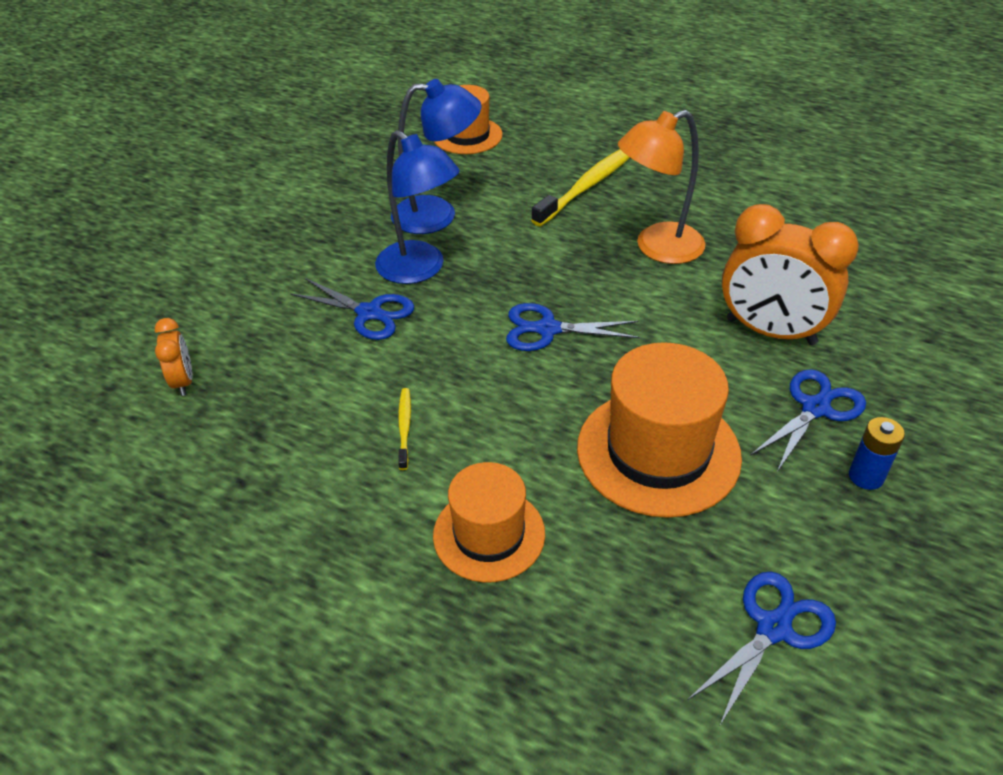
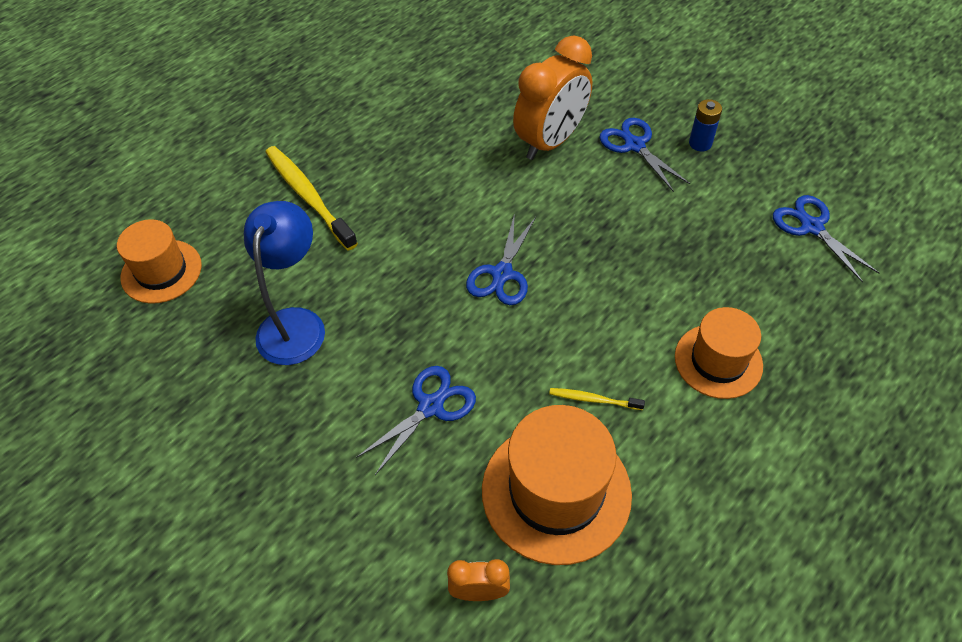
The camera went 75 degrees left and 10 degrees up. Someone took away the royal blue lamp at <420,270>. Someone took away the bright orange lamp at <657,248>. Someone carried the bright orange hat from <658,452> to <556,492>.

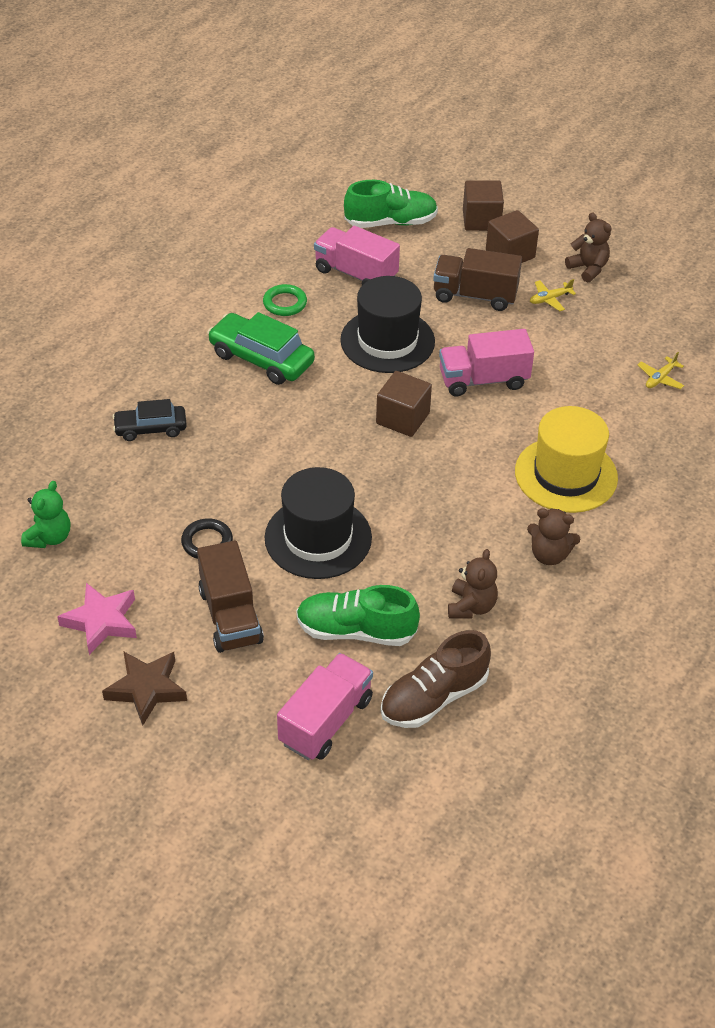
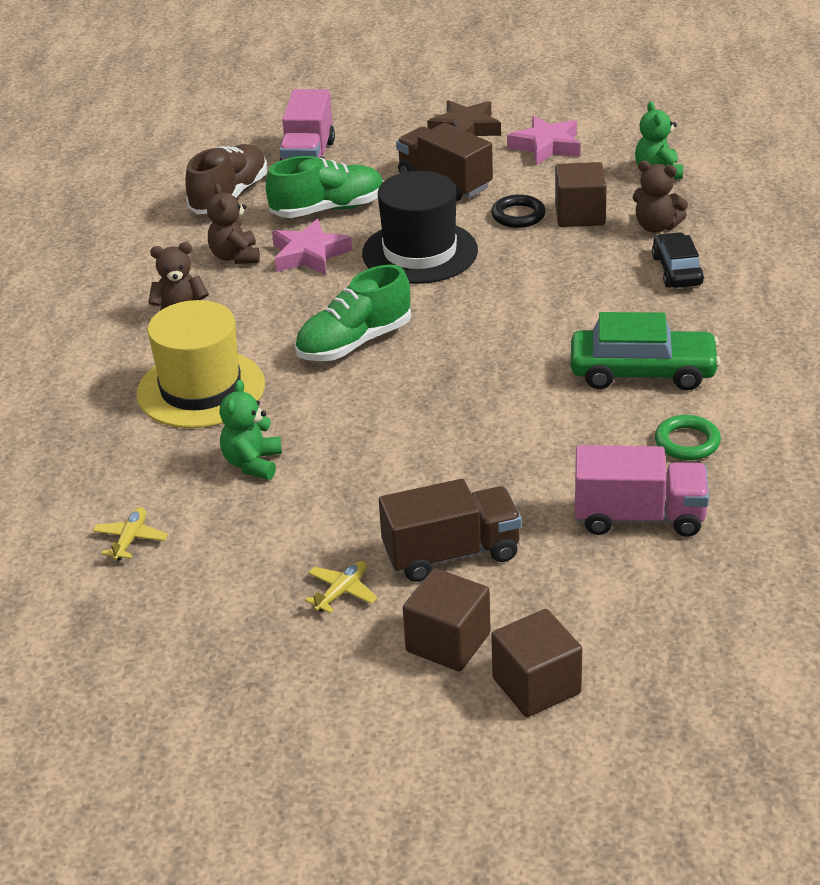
The camera went 155 degrees right and 10 degrees down. Someone took away the ebony hat at <387,341>. Someone took away the pink lorry at <483,380>. Someone put down the leaf-green teddy at <252,463>. Someone put down the pink star shape at <309,254>. Someone carried the leaf-green sneaker from <391,222> to <354,343>. Someone carried the russet block from <402,418> to <580,215>. Someone carried the russet teddy from <588,269> to <656,226>. Someone rotated the ebony toy car at <151,428> by 60 degrees counterclockwise.

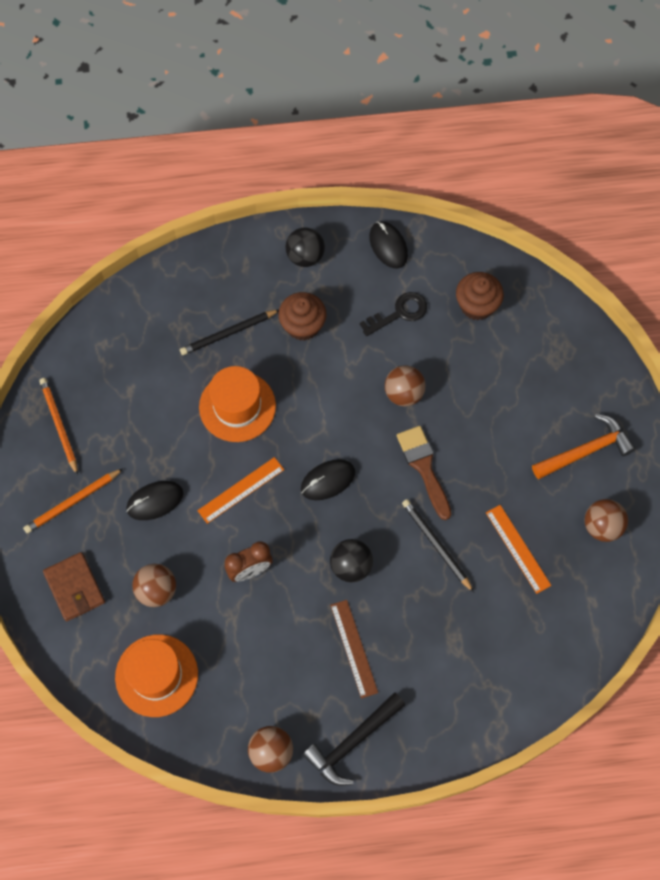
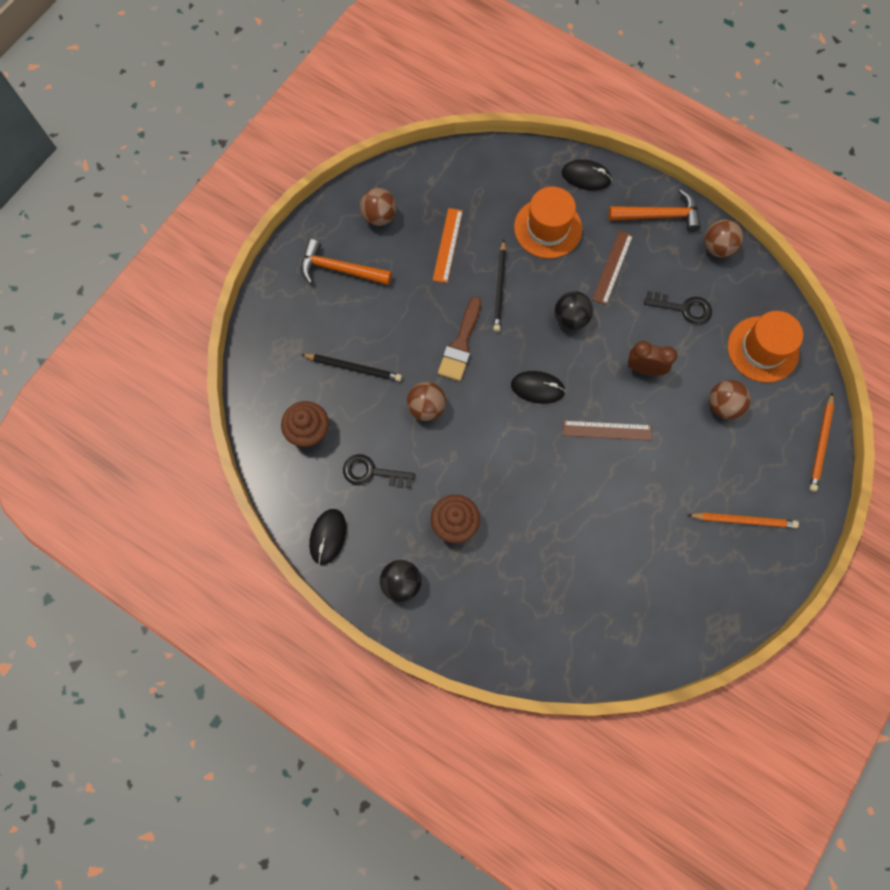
The camera went 140 degrees left and 5 degrees up. Someone took away the russet card wallet at <74,587>. Someone put down the ebony latchkey at <683,308>. Someone carried the bright orange lead pencil from <59,426> to <821,444>. Someone carried the ebony mouse from <155,501> to <586,177>. Someone carried the ebony lead pencil from <228,333> to <353,367>. Someone carried the bright orange hat from <237,406> to <547,228>. Someone repainted the bright orange measuring stick at <241,490>, which became the russet measuring stick at <607,430>. Someone repainted the ebony carpenter's hammer at <352,742>, which became the bright orange carpenter's hammer at <659,215>.

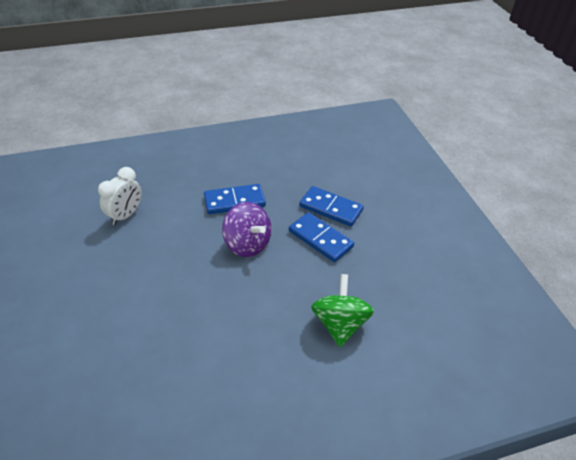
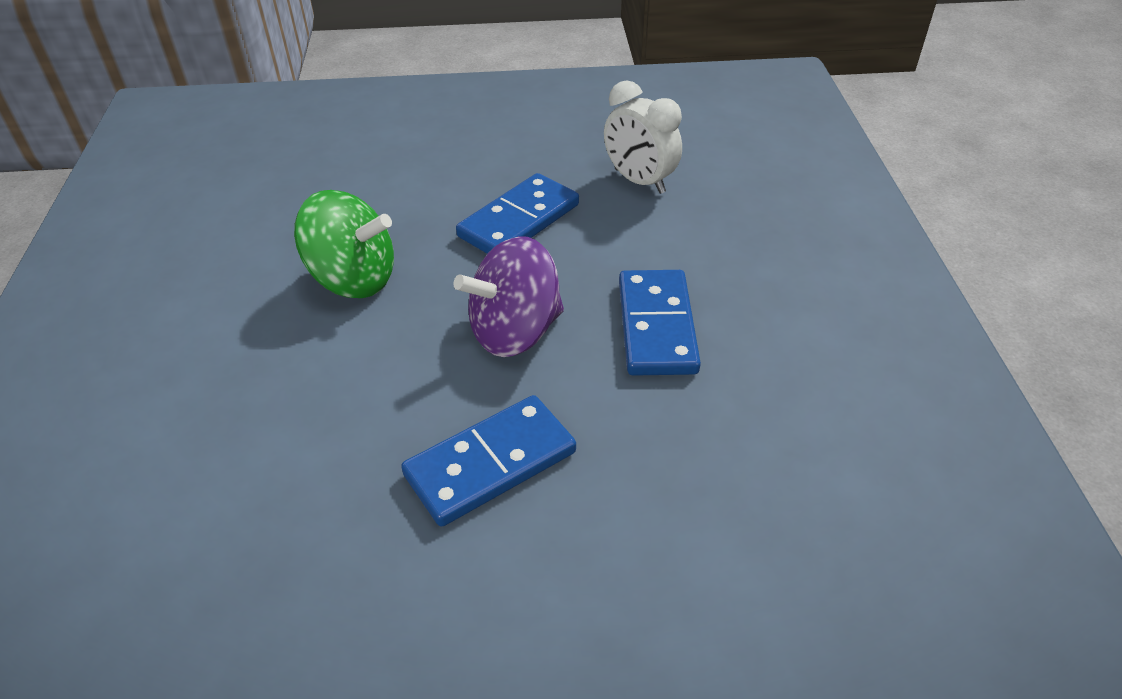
The camera went 105 degrees right and 0 degrees up. Someone carried the royal blue domino piece from <330,208> to <519,220>. Someone carried the leaf-green toy top from <339,324> to <353,279>.

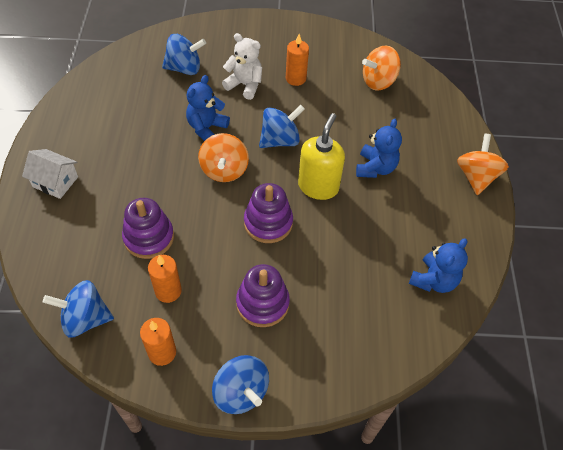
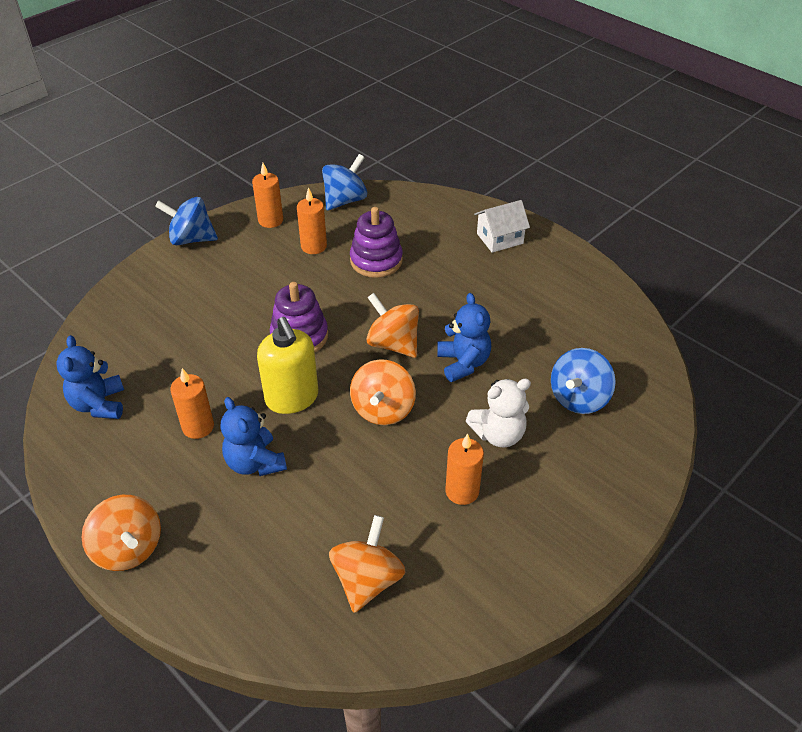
The camera went 135 degrees right and 10 degrees down. Someone took away the royal purple ring stacker at <262,303>. Someone put down the bright orange pillar candle at <198,427>. Someone repainted the royal blue toy top at <280,140>, which became the bright orange toy top at <383,409>.

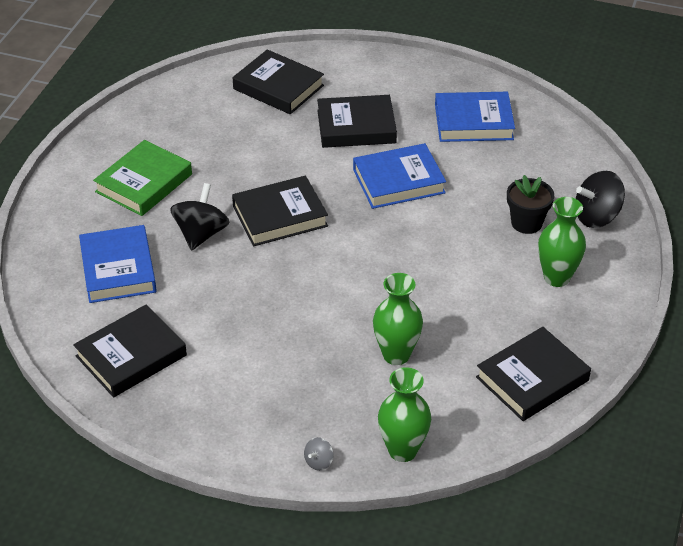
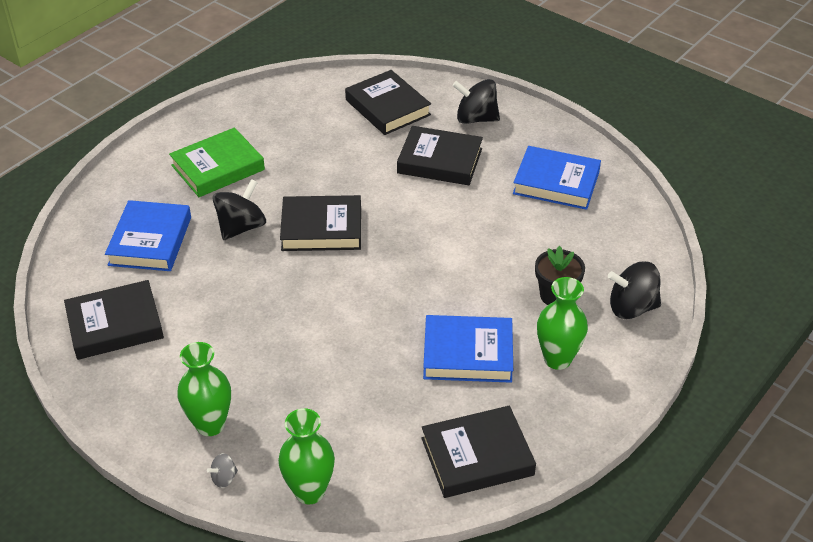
The camera went 20 degrees right and 0 degrees up. Someone put down the ebony toy top at <476,118>. Someone carried the royal blue hardback from <398,181> to <468,354>. Someone carried the leaf-green flower vase from <396,355> to <210,424>.

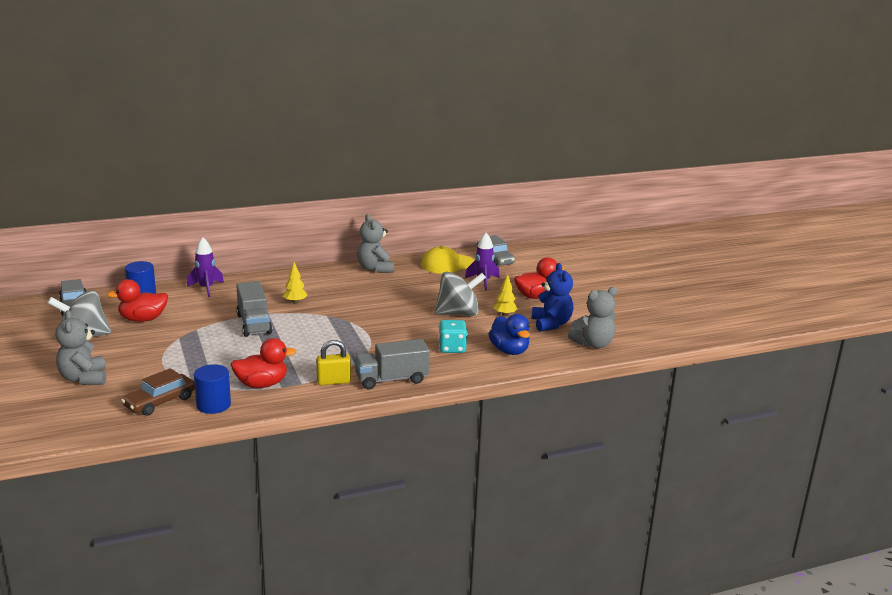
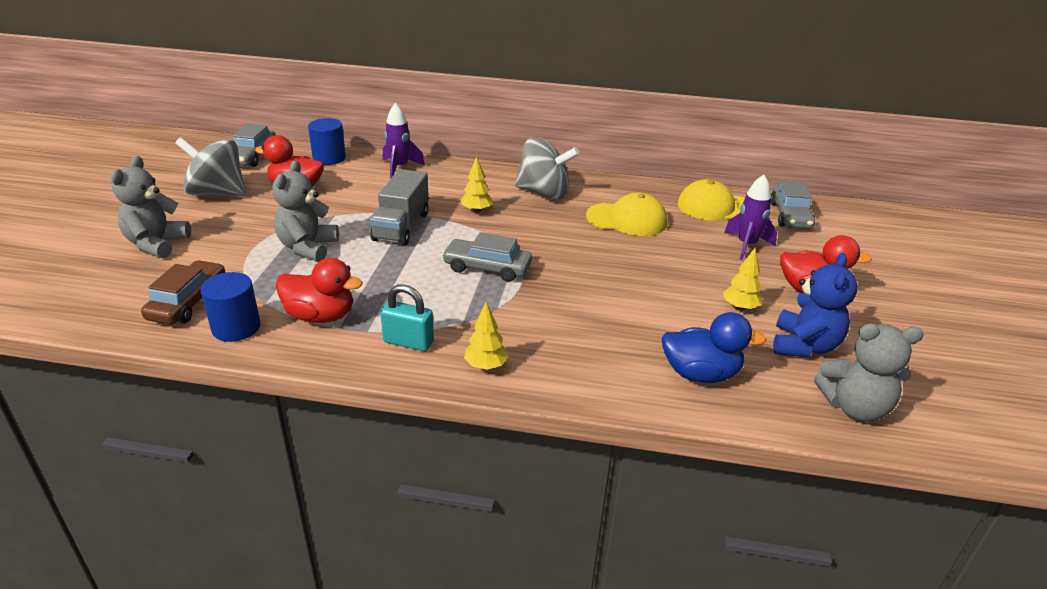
The camera went 30 degrees right and 10 degrees up. Someone took away the turquoise die at <452,348>. Someone put down the grey toy car at <487,268>. Someone put down the bright yellow cap at <627,219>. Someone carried the grey teddy from <375,269> to <308,248>. Someone carried the grey toy top from <458,313> to <544,193>. Someone swapped the grey lorry at <391,379> for the bright yellow fir tree at <486,366>. Someone repainted the bright yellow small lock at <333,381>, which became the turquoise small lock at <408,342>. Someone rotated the russet toy car at <160,402> by 120 degrees clockwise. Someone rotated the royal blue toy duck at <509,351> by 90 degrees counterclockwise.

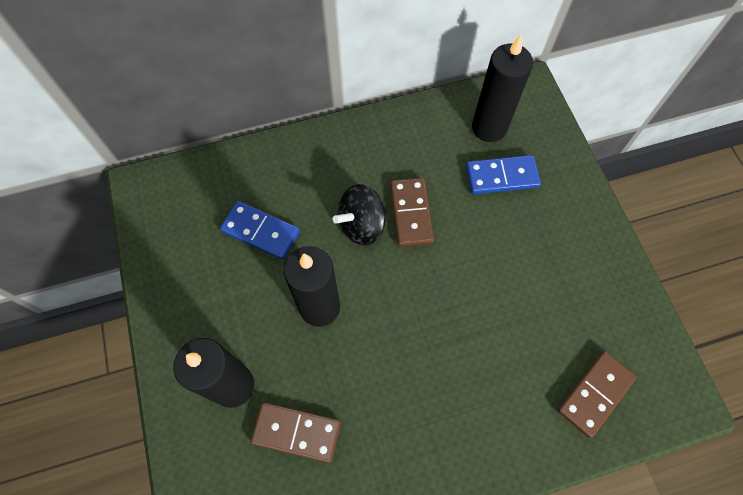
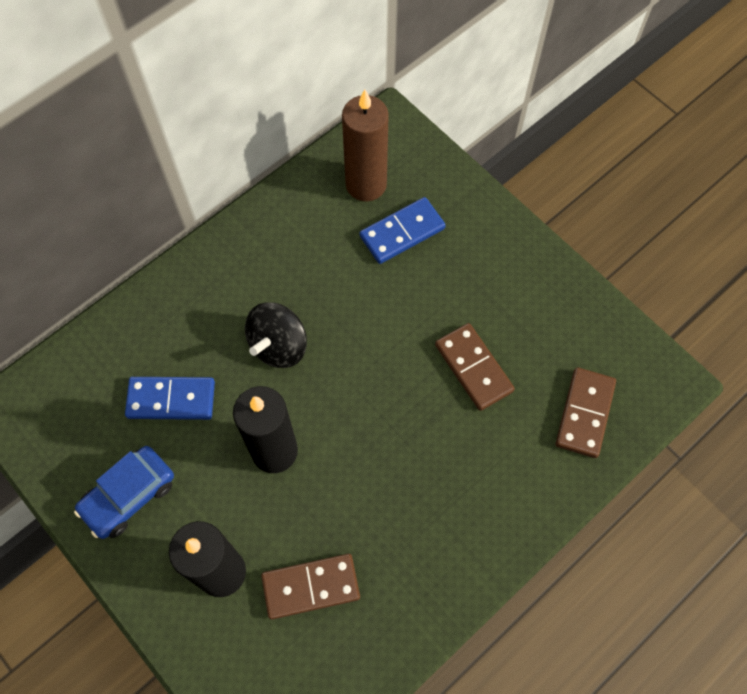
The camera went 25 degrees left and 0 degrees up. Someone put down the royal blue toy car at <129,495>. Someone carried the russet domino piece from <411,213> to <473,368>. Someone repainted the ebony pillar candle at <489,127>, which became the russet pillar candle at <366,184>.

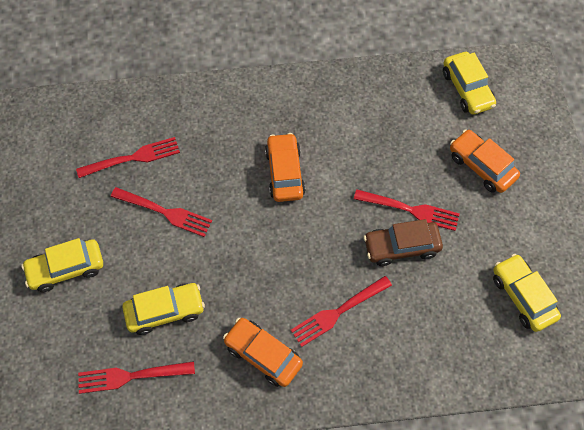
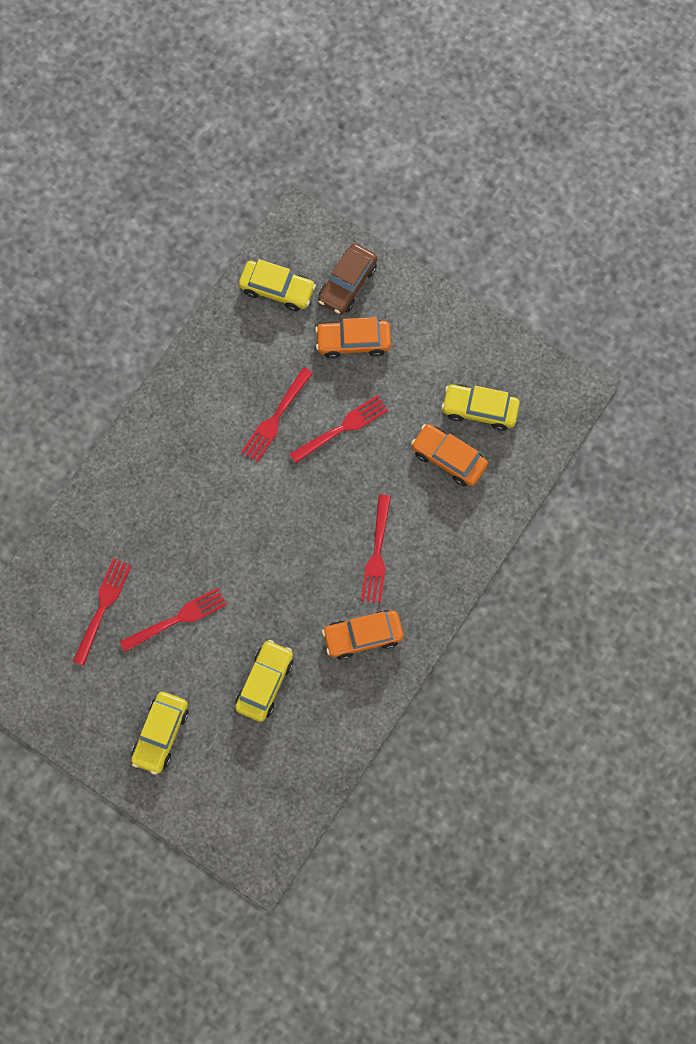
The camera went 50 degrees left and 10 degrees up. Someone carried the scarlet fork from <132,376> to <276,417>. Someone carried the bright orange toy car from <285,173> to <448,458>. Someone carried the russet toy car from <401,247> to <347,284>.

